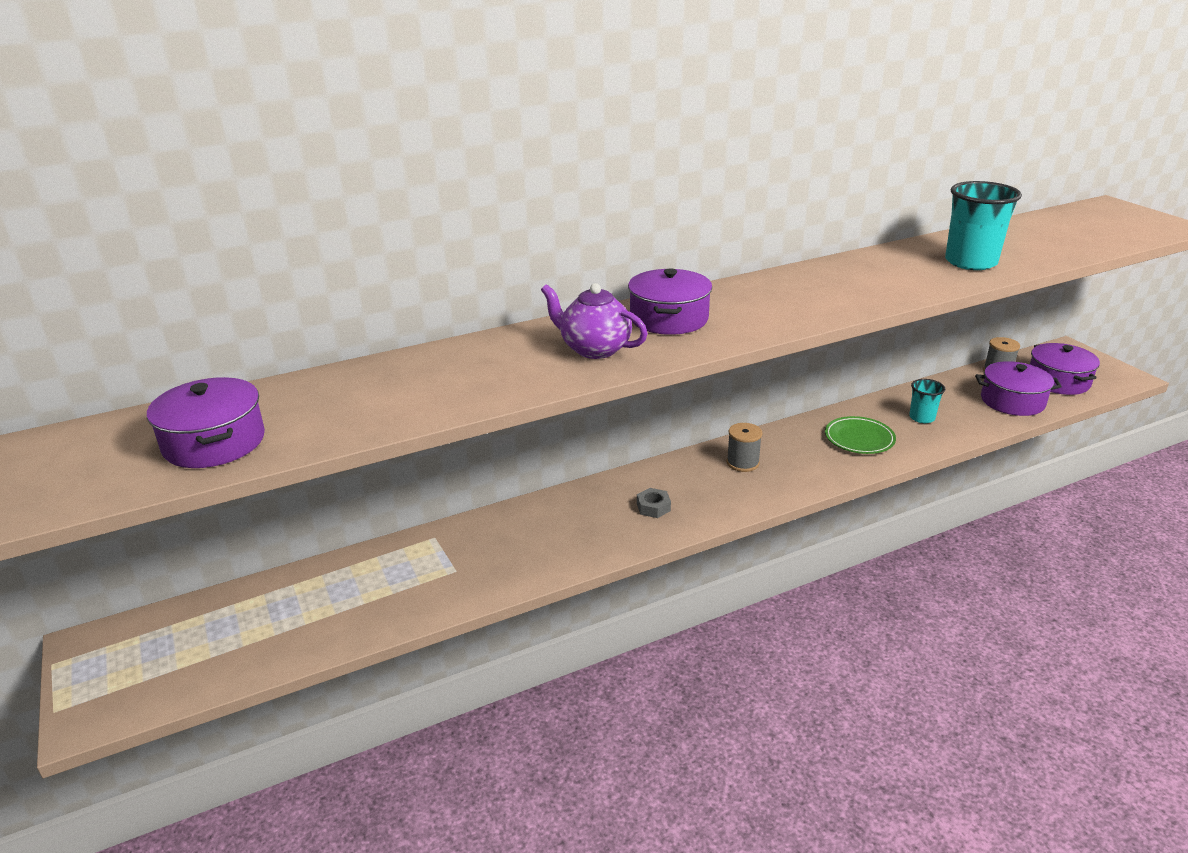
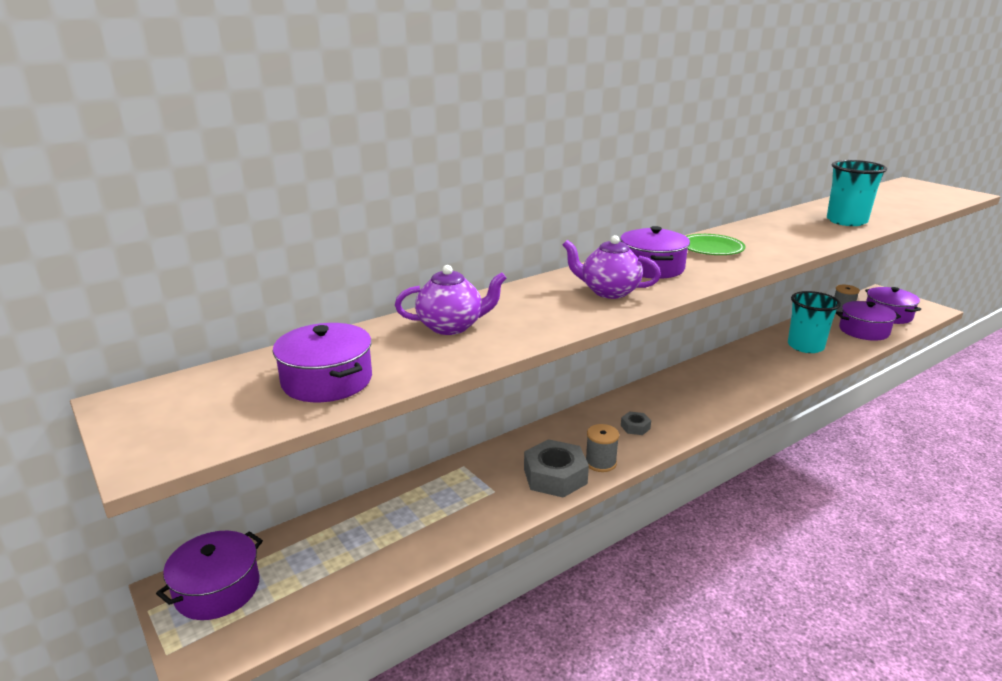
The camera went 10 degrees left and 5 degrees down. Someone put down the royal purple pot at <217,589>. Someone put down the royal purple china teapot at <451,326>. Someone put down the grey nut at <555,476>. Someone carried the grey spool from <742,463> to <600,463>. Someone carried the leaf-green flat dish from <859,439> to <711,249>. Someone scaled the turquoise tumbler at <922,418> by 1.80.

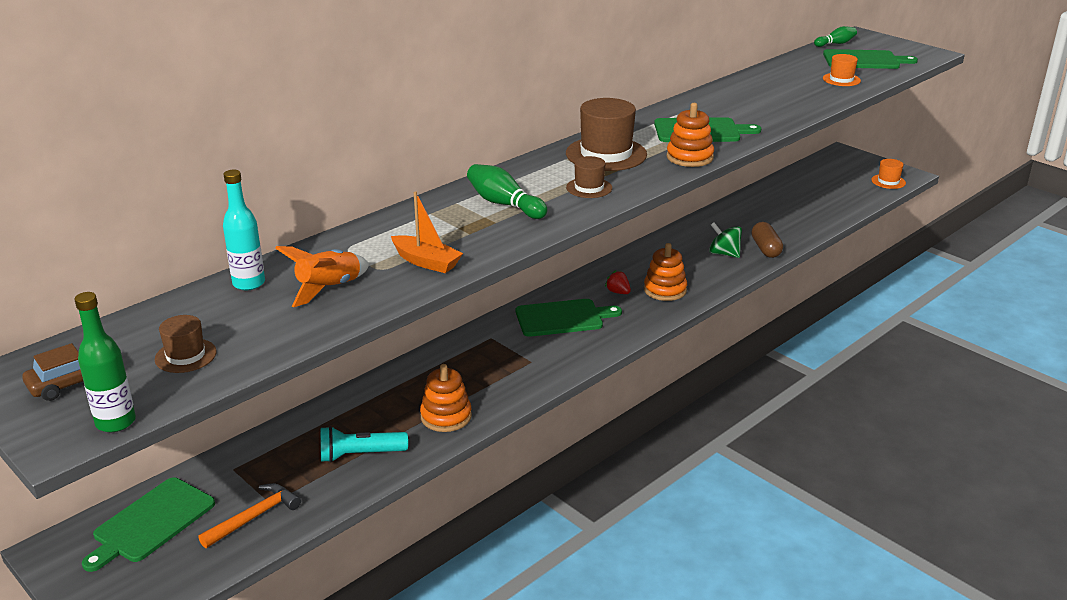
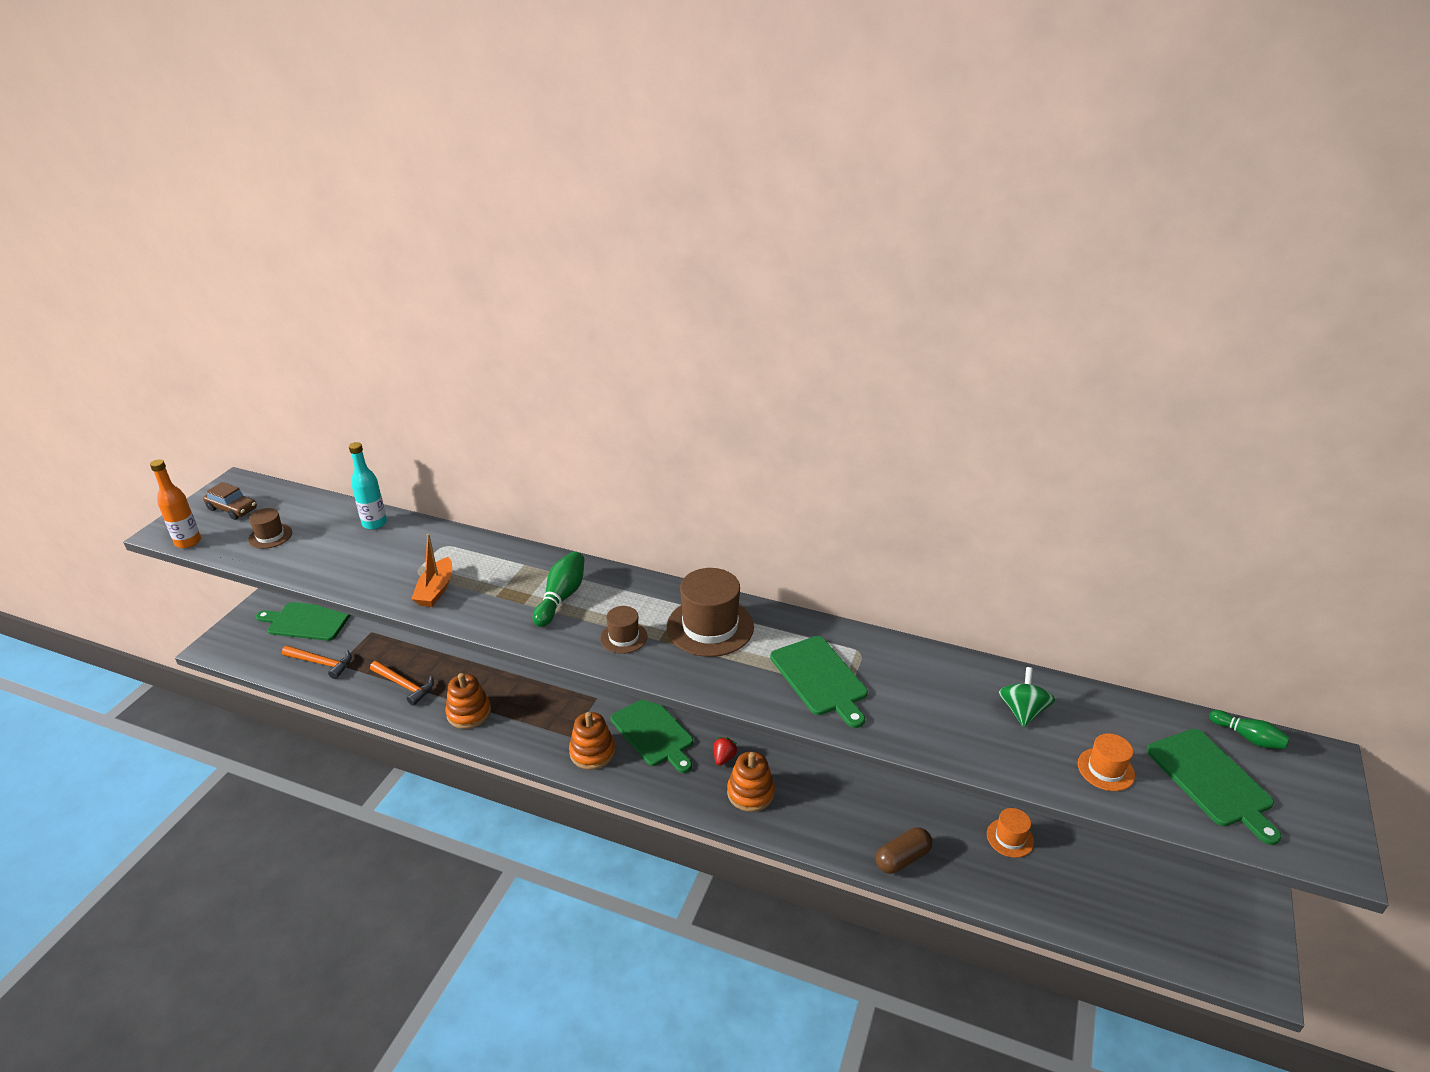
The camera went 65 degrees right and 5 degrees up. Someone took away the bright orange spaceship at <328,289>. Someone carried the bright orange ring stacker from <689,157> to <592,752>. Someone carried the leaf-green toy top from <724,254> to <1022,711>. Someone carried the bright orange hat from <888,181> to <1010,838>. Someone swapped the turquoise torch at <360,455> for the bright orange carpenter's hammer at <404,685>. Someone repainted the leaf-green bottle at <116,422>, which became the bright orange bottle at <188,542>.

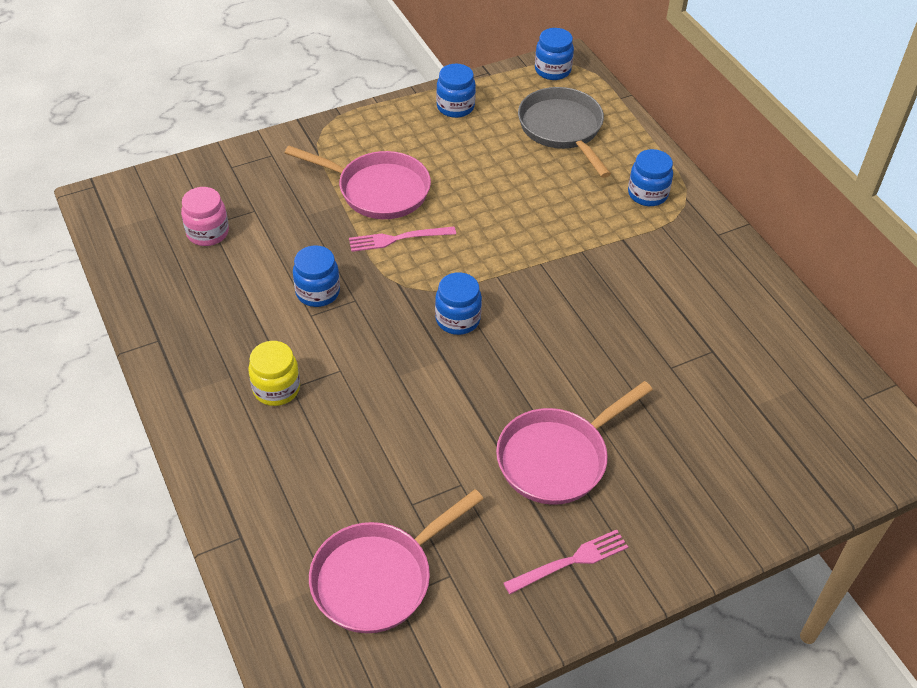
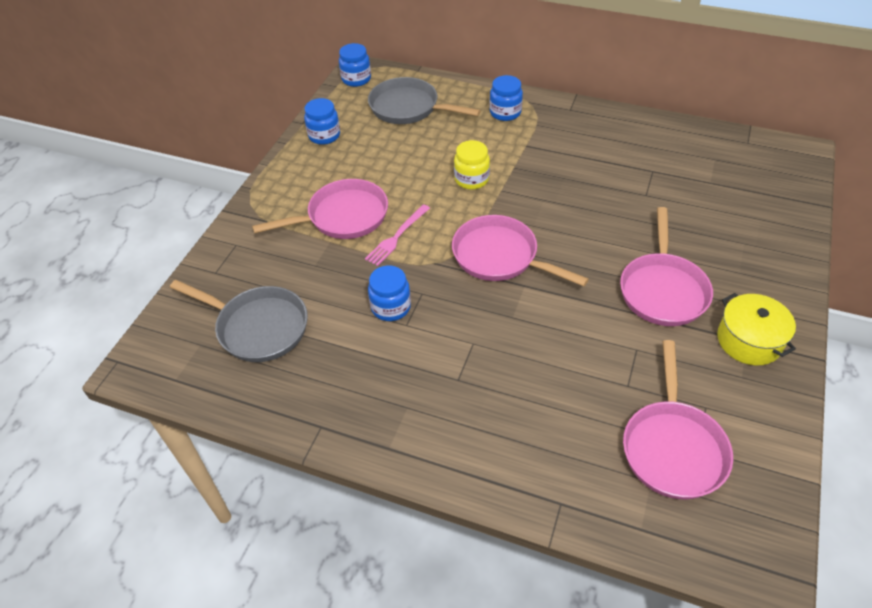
The camera went 40 degrees left and 0 degrees up. Someone carried the bright yellow jam jar from <276,389> to <471,179>. Someone swapped the pink jam jar at <208,233> for the grey frying pan at <258,327>. Someone swapped the royal blue jam jar at <457,319> for the pink frying pan at <500,256>. Someone swapped the pink fork at <570,562> for the bright yellow pot at <749,340>.

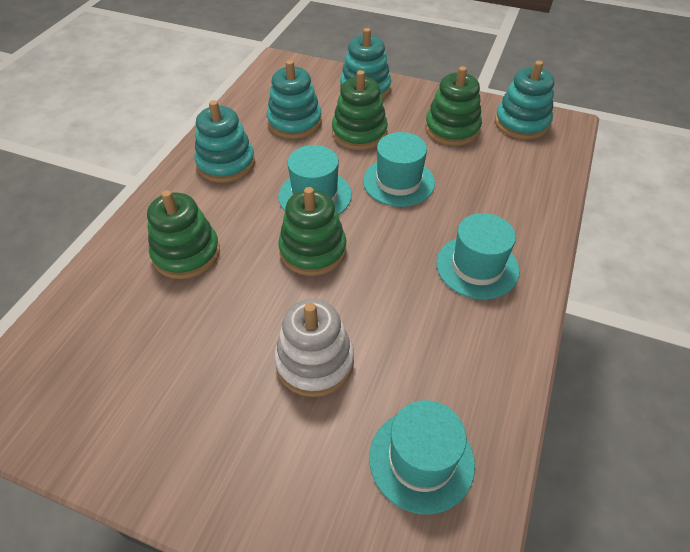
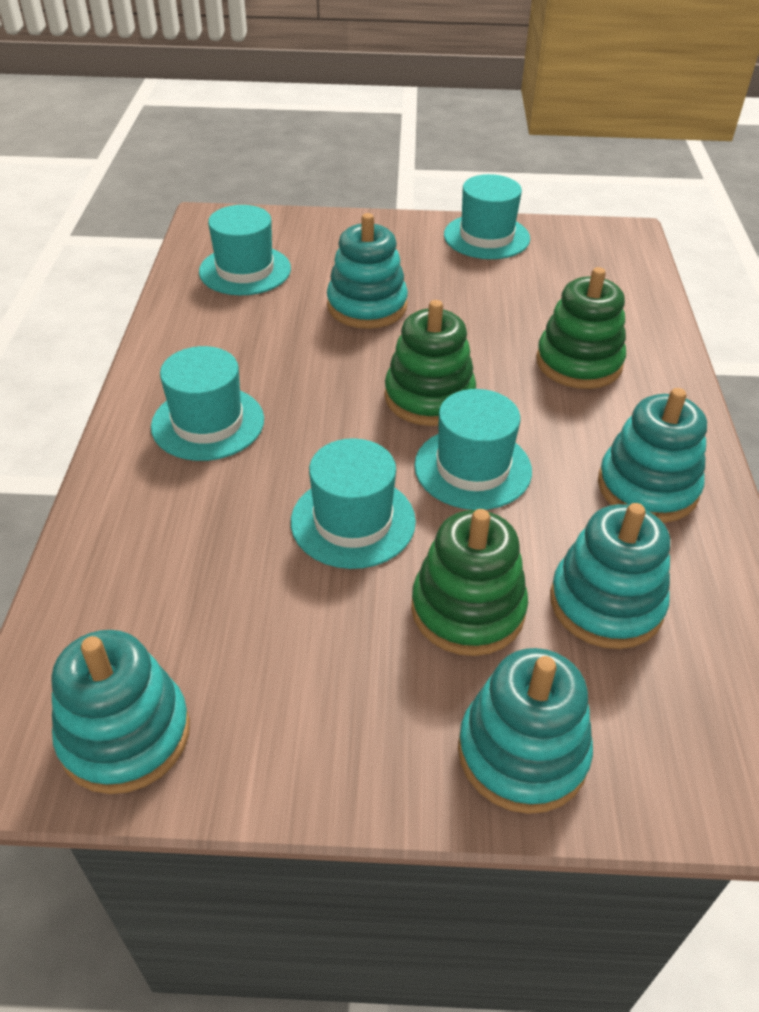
The camera went 160 degrees right and 5 degrees down. Someone took away the leaf-green ring stacker at <452,129>. Someone put down the turquoise hat at <486,237>. Someone repainted the pure white ring stacker at <314,362>, which became the turquoise ring stacker at <367,306>.

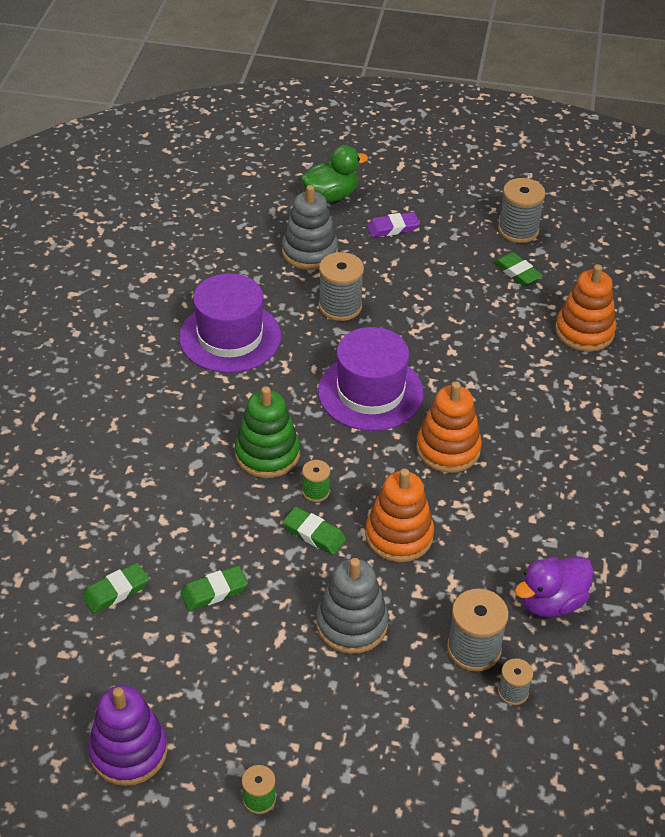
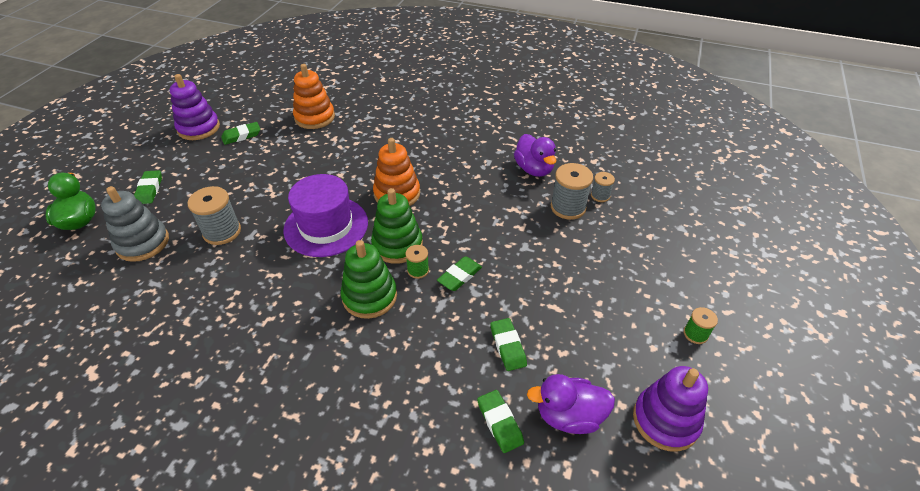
The camera went 80 degrees left and 0 degrees up. Someone took away the royal purple hat at <230,337>. Someone took away the grey ring stacker at <351,624>. Someone took away the bright orange ring stacker at <399,535>. Someone put down the leaf-green ring stacker at <397,245>. Someone put down the royal purple toy duck at <569,416>. Someone swapped the grey spool at <518,230> for the royal purple ring stacker at <199,128>. Someone repainted the royal purple gum eraser at <392,228>, which became the leaf-green gum eraser at <149,189>.

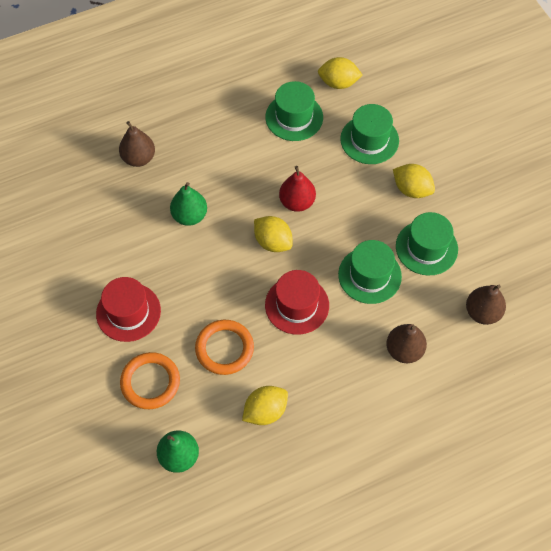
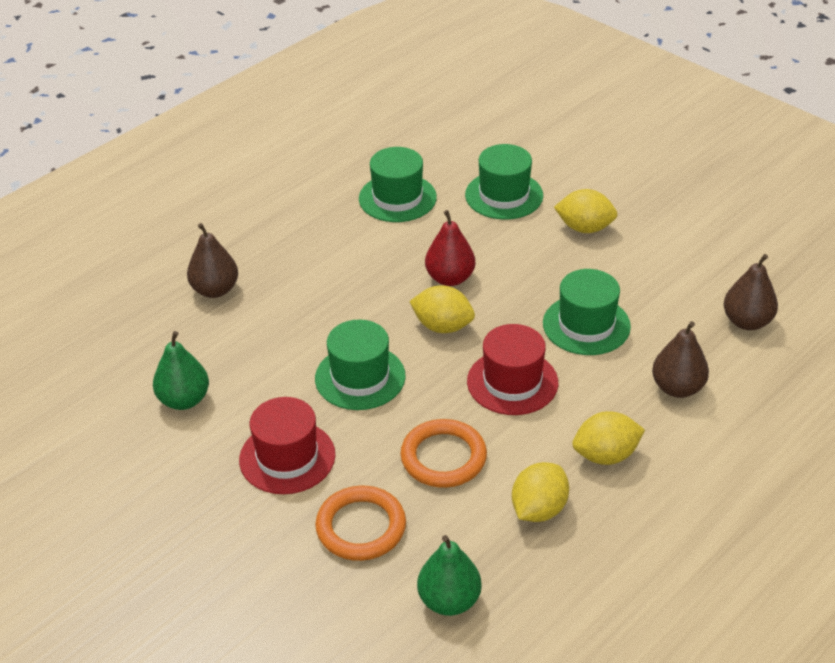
The camera went 20 degrees left and 20 degrees down. Someone carried the leaf-green pear from <189,216> to <184,400>. Someone carried the bright yellow toy lemon from <338,83> to <606,455>. Someone carried the leaf-green hat from <426,248> to <360,377>.

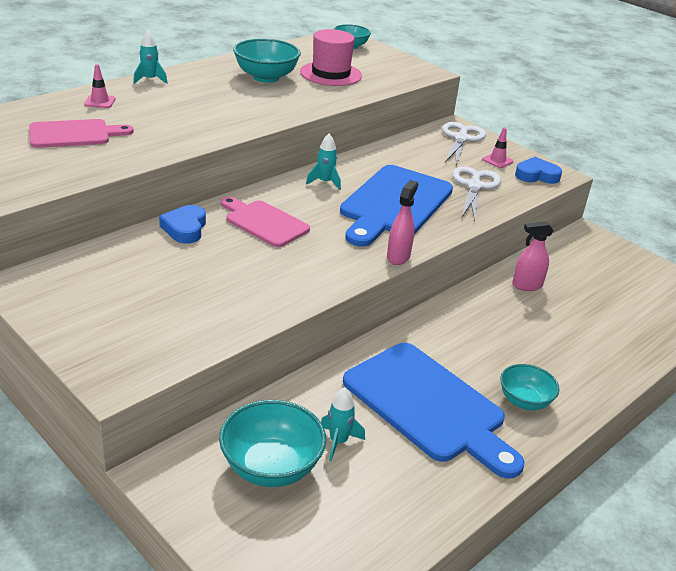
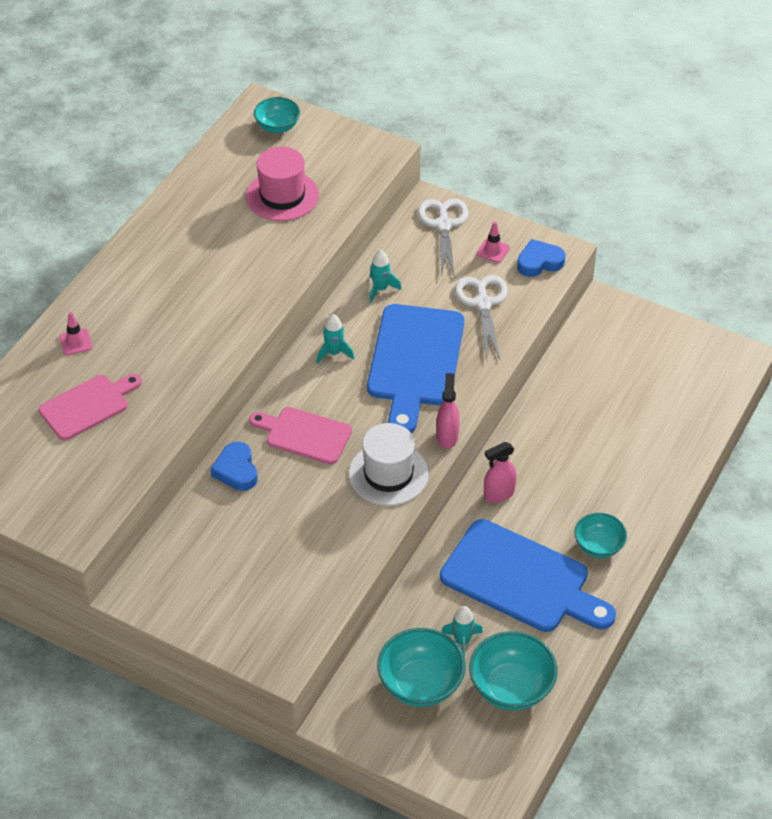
The camera went 15 degrees left and 15 degrees up. Someone put down the pure white hat at <388,474>. Someone carried the turquoise spaceship from <150,80> to <380,289>. Someone carried the turquoise serving bowl from <266,77> to <511,688>. Someone carried the pink spray cleaner from <526,285> to <498,494>.

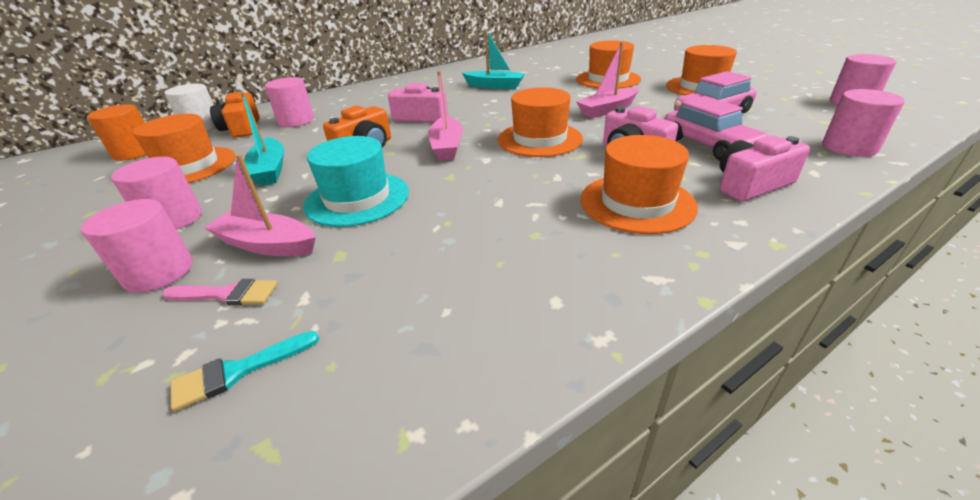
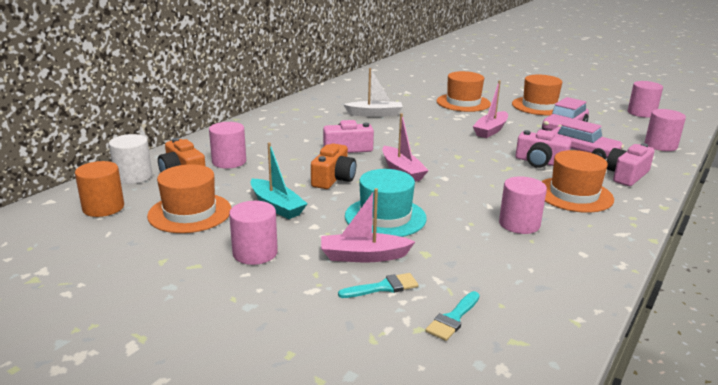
The camera went 25 degrees left and 10 degrees down. Someone took away the bright orange hat at <539,139>. Someone carried the pink cylinder shape from <159,272> to <519,224>. Someone repainted the pink brush at <227,294>, which became the turquoise brush at <383,287>. Someone repainted the turquoise boat at <495,86>, which became the pure white boat at <375,114>.

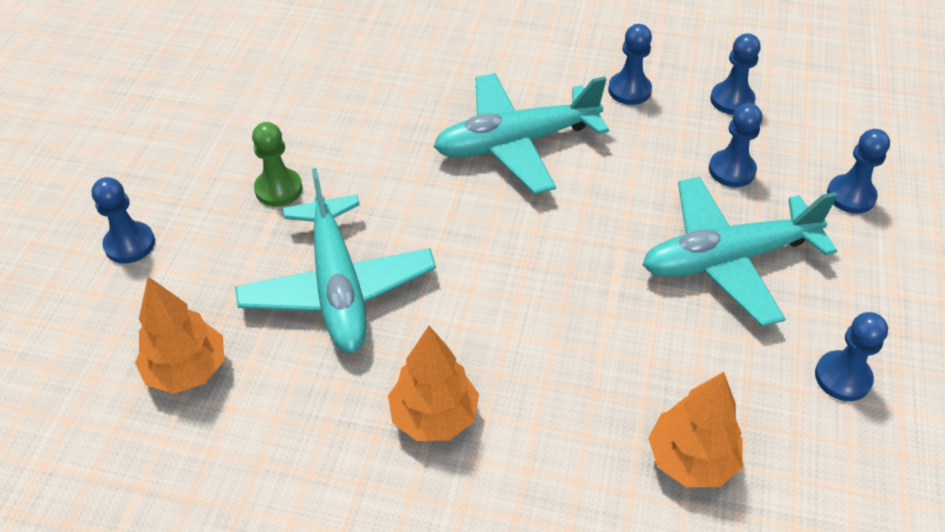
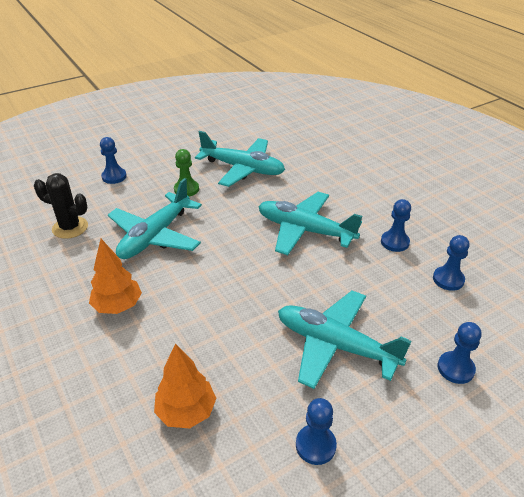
The camera went 45 degrees right and 10 degrees down. Someone took away the royal blue chess pawn at <731,170>. Someone put down the turquoise plane at <243,169>. Someone swapped the bright orange fir tree at <187,370> for the ebony saguaro cactus at <70,227>.

